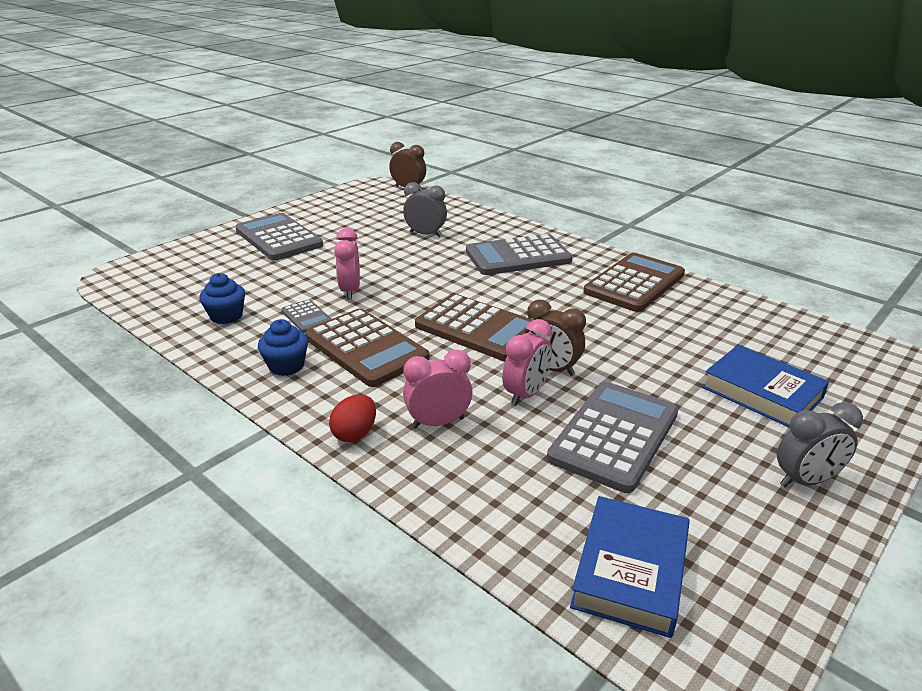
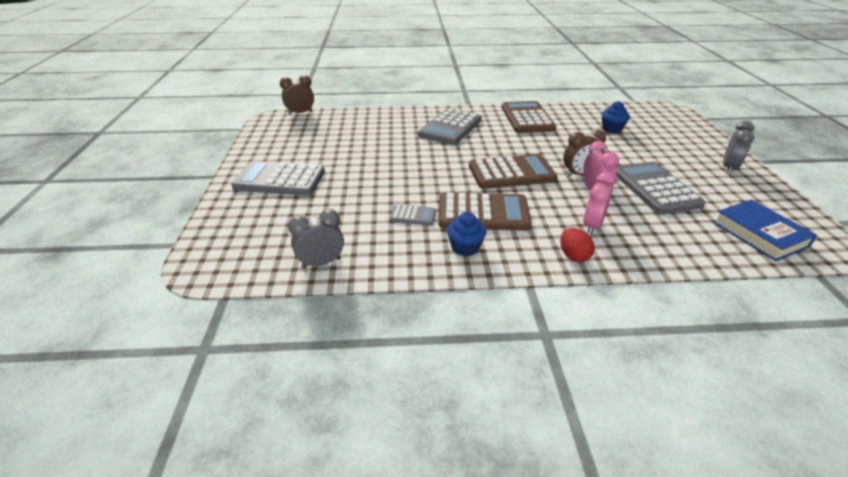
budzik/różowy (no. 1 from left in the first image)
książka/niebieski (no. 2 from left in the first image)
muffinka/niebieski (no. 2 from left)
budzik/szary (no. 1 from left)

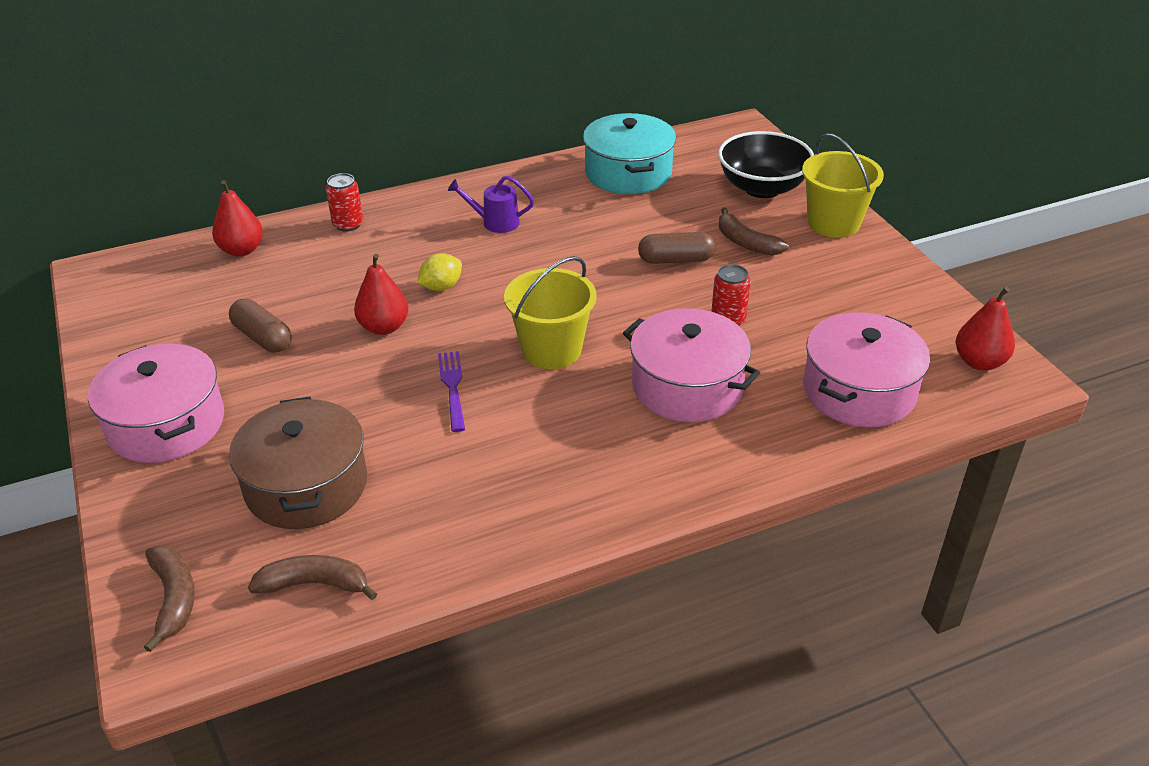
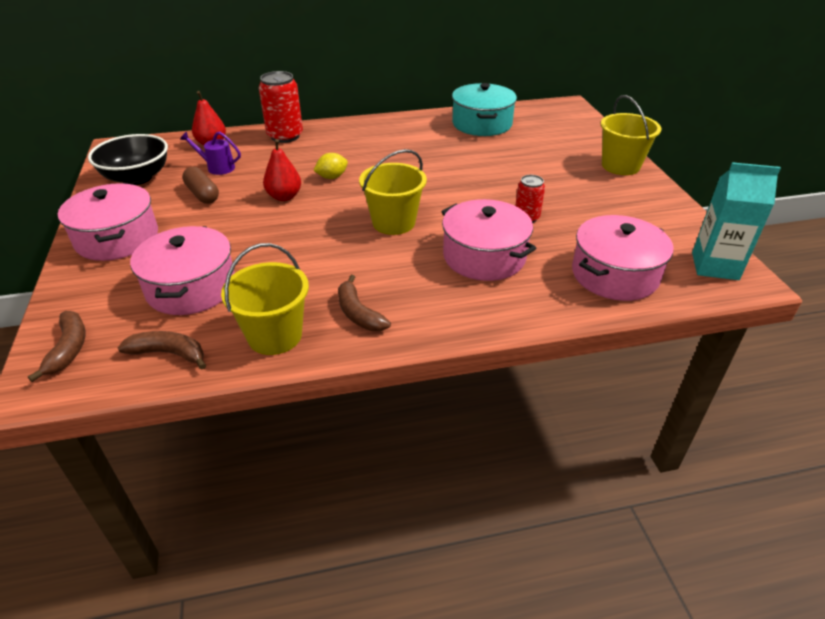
widelec/fioletowy
kapsułka/brązowy (no. 2 from left in the first image)
wiadro/żółty (no. 1 from left)
konewka/fioletowy
miska/czarny
banan/brązowy (no. 3 from left)
karton mleka/turkusowy
garnek/różowy (no. 2 from left)
puszka/czerwony (no. 1 from left)

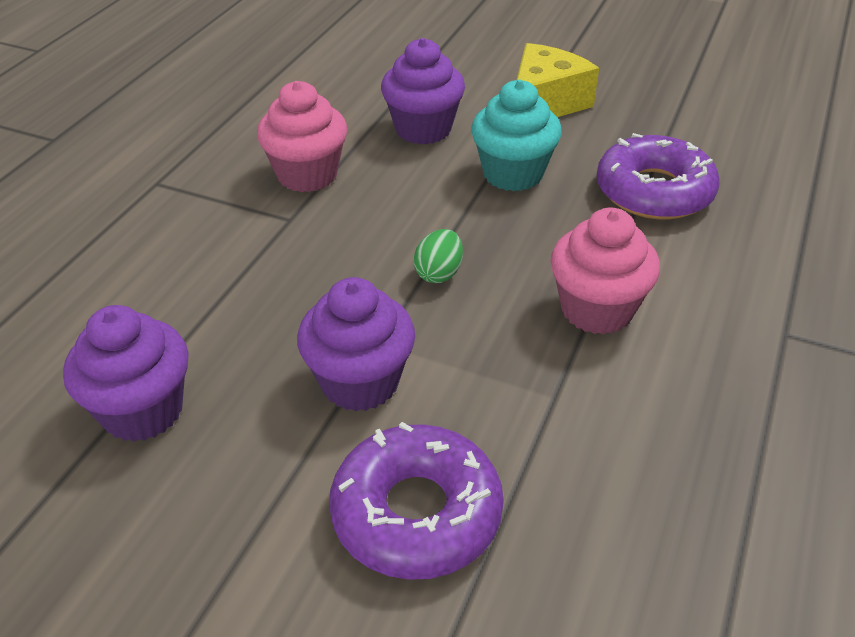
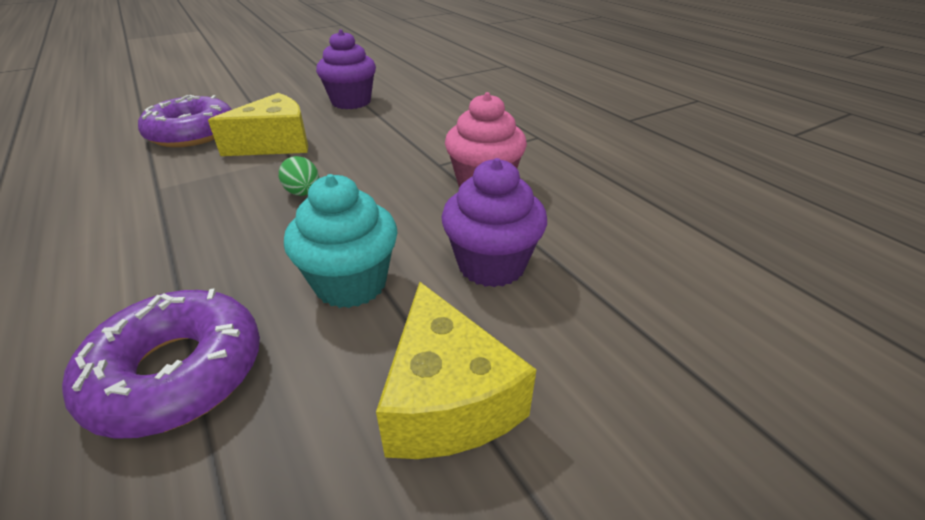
muffinka/różowy (no. 2 from left in the first image)
ser/żółty (no. 1 from left)

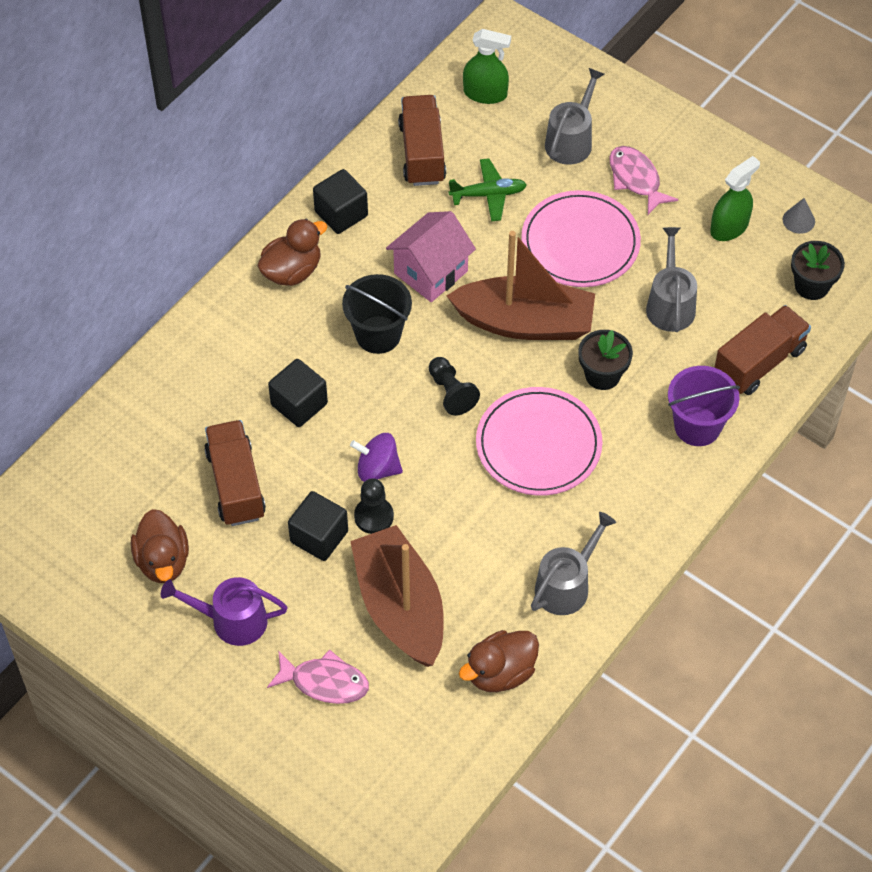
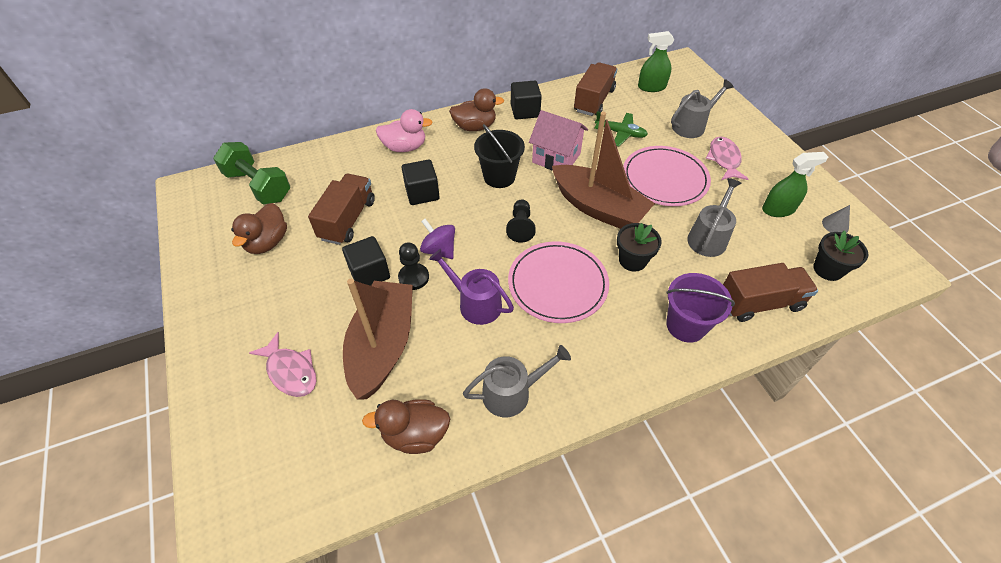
hantel/zielony
kaczka/różowy
konewka/fioletowy
domek/różowy
spryskiwacz/zielony (no. 1 from left)

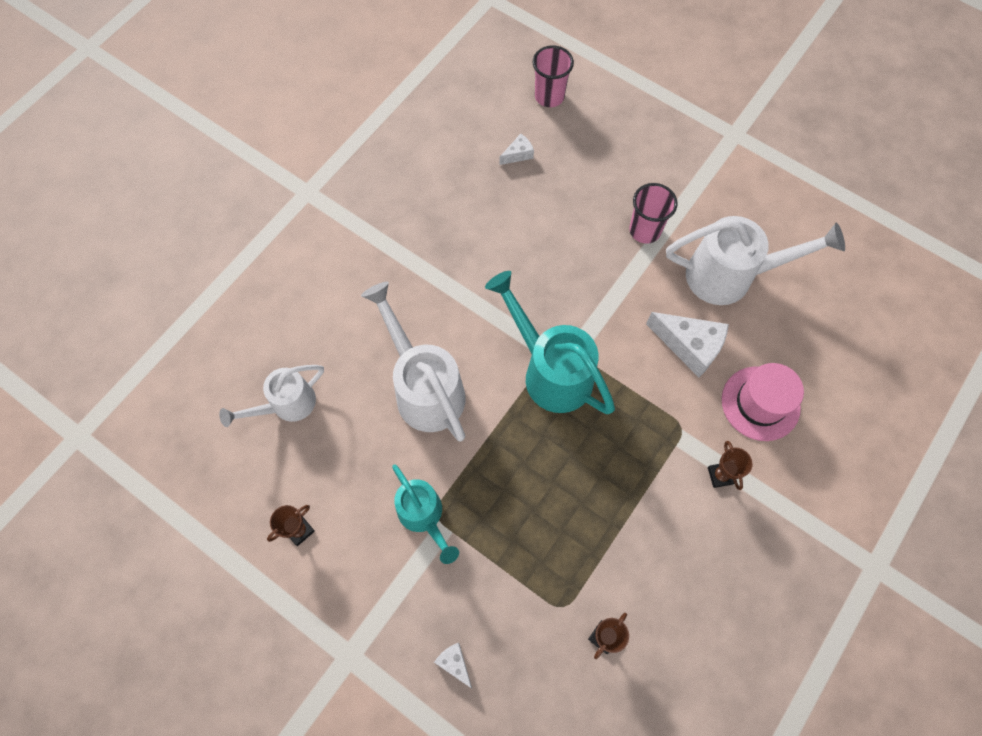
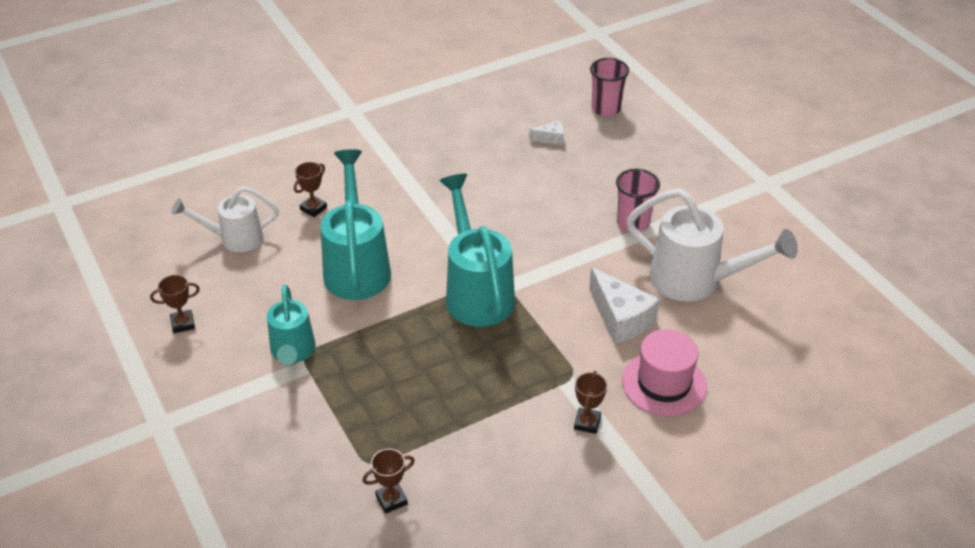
ser/biały (no. 1 from left in the first image)
puchar/brązowy (no. 2 from left)
konewka/turkusowy (no. 2 from left)

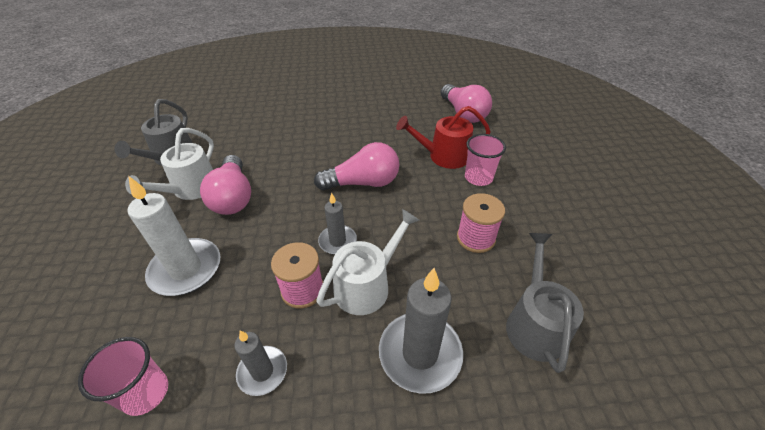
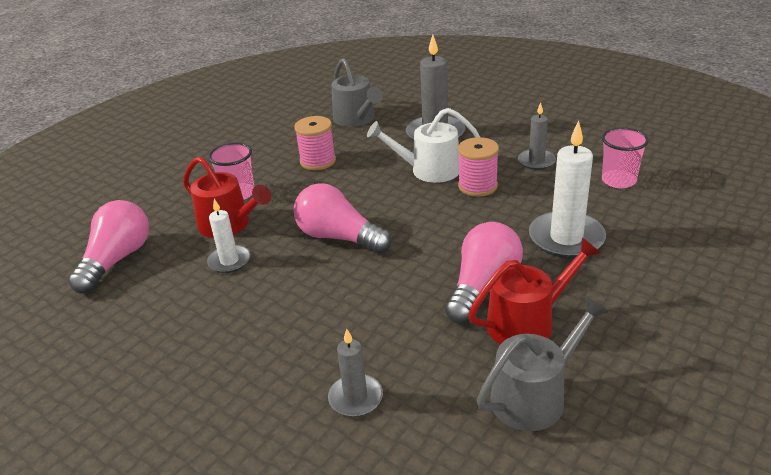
świeca/biały (no. 1 from left)
świeca/szary (no. 1 from left)
konewka/czerwony (no. 2 from left)
konewka/szary (no. 1 from left)

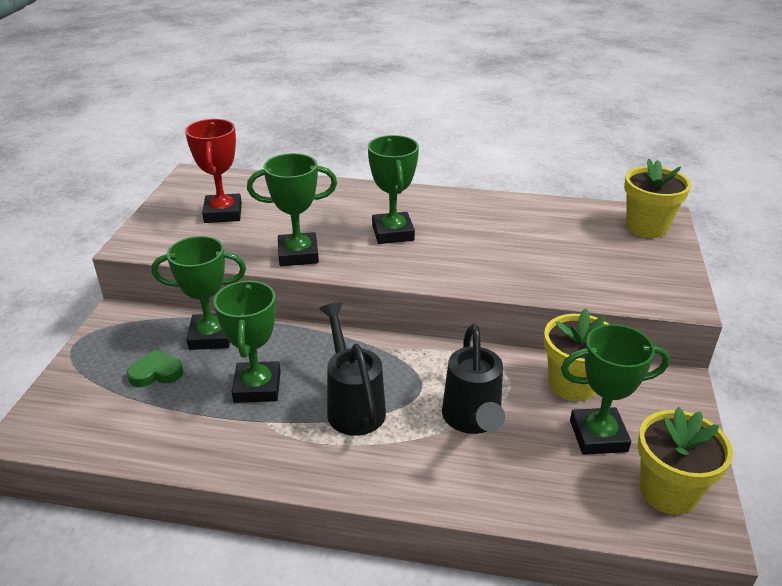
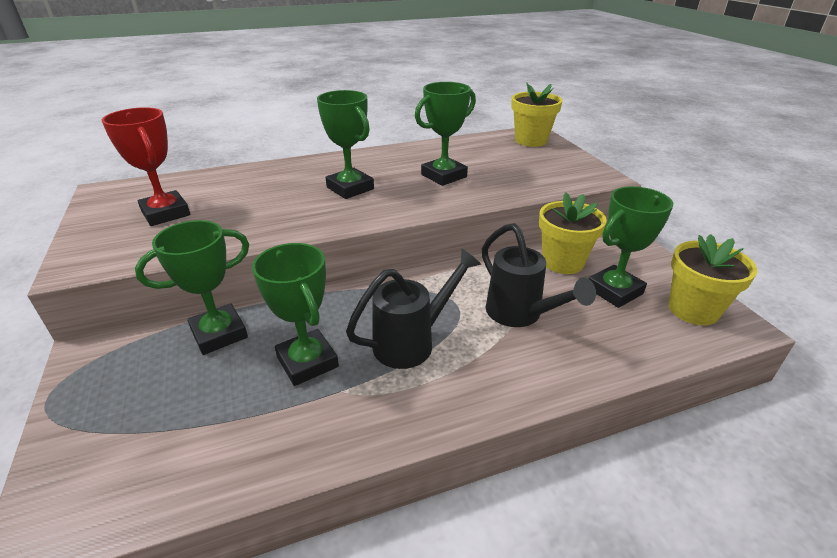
serce/zielony
puchar/zielony (no. 4 from left)
konewka/czarny (no. 1 from left)

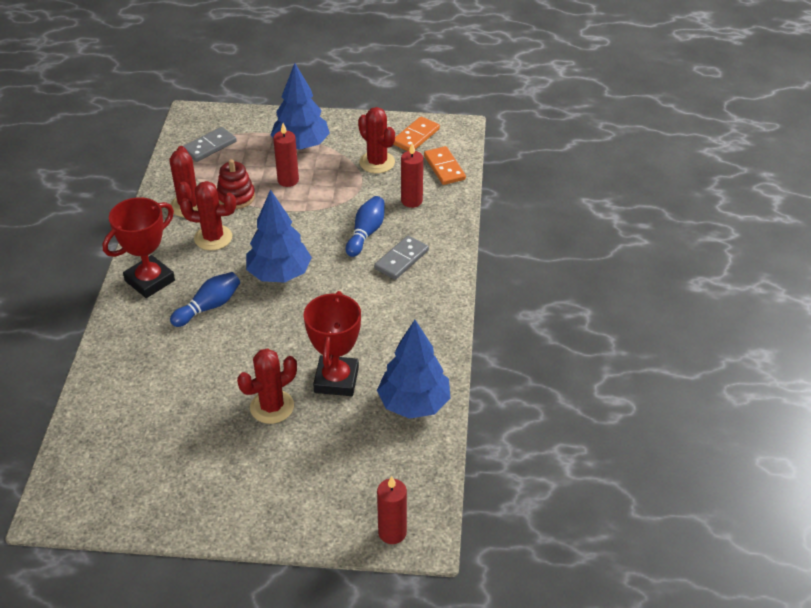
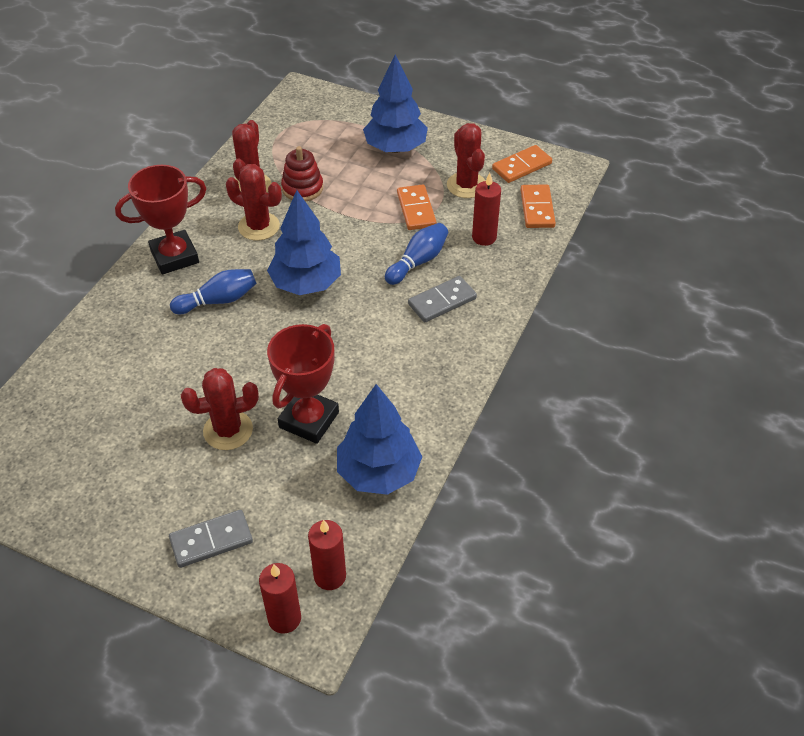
kostka domina/pomarańczowy (no. 1 from left)
kostka domina/szary (no. 1 from left)
świeca/czerwony (no. 2 from left)

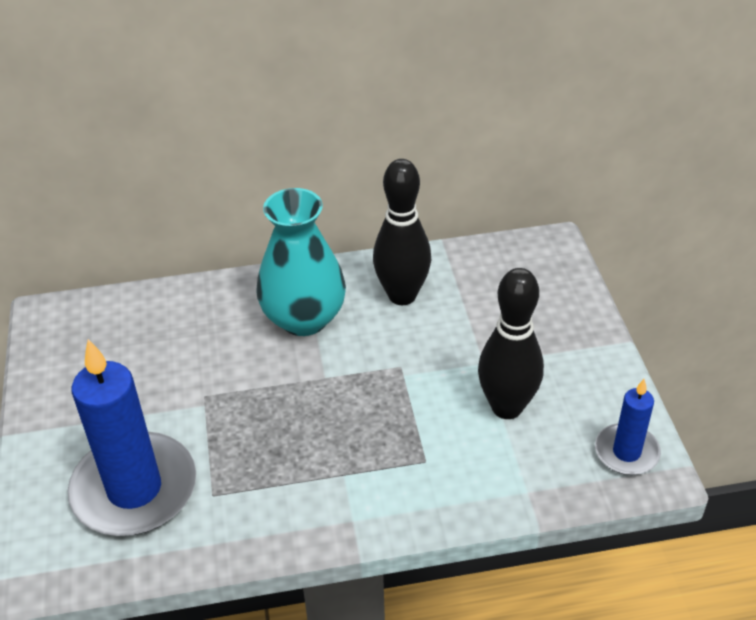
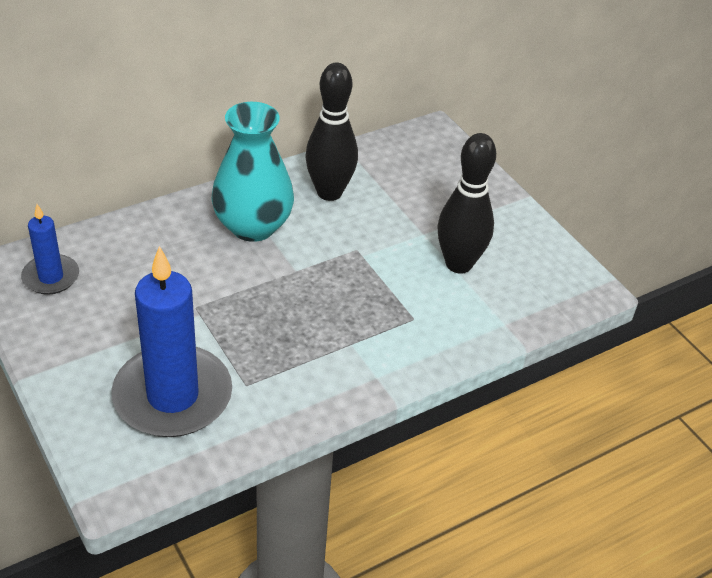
świeca/niebieski (no. 1 from left)

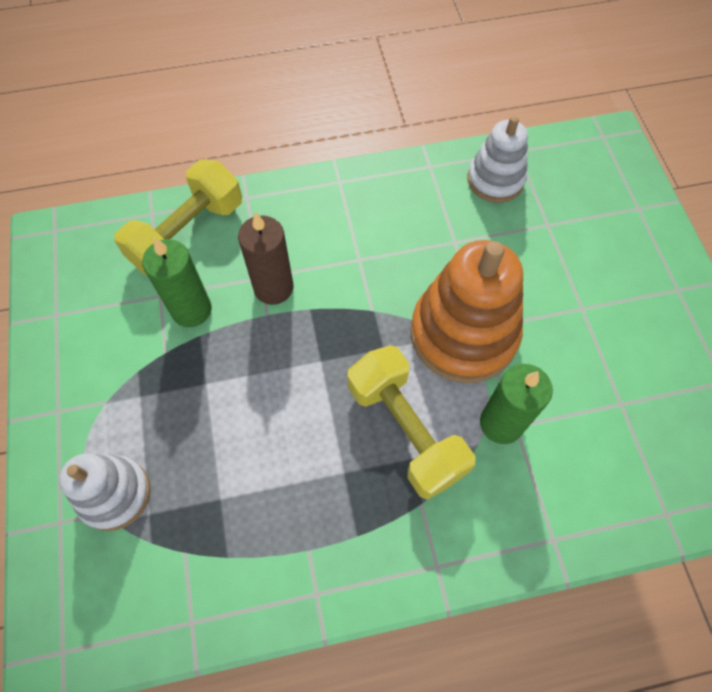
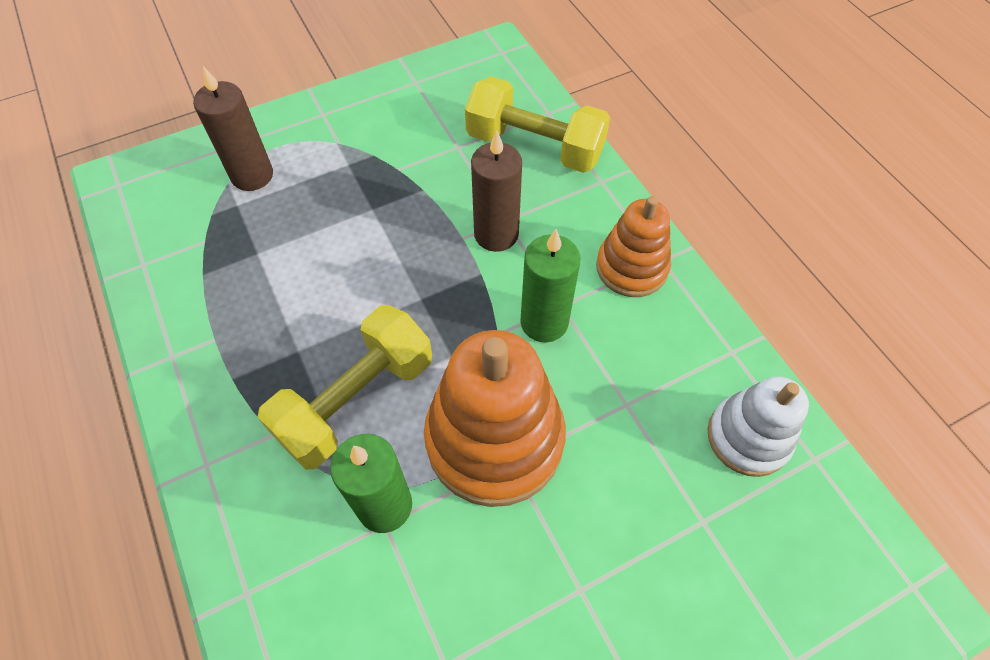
zabawka nakładanka/pomarańczowy (no. 2 from left)
świeca/zielony (no. 2 from left)
świeca/brązowy (no. 1 from left)

